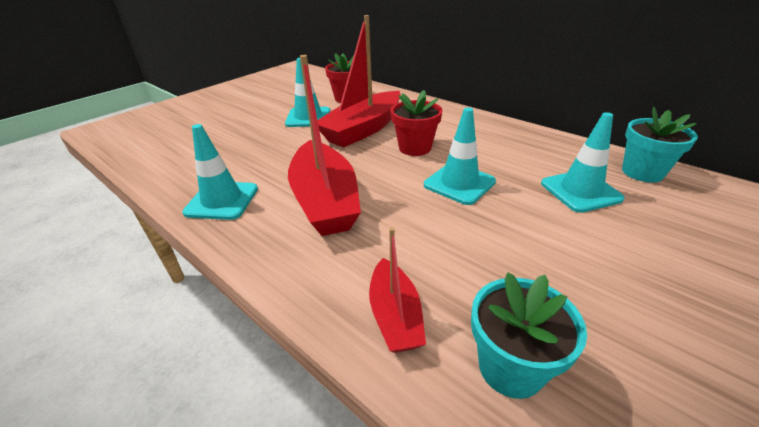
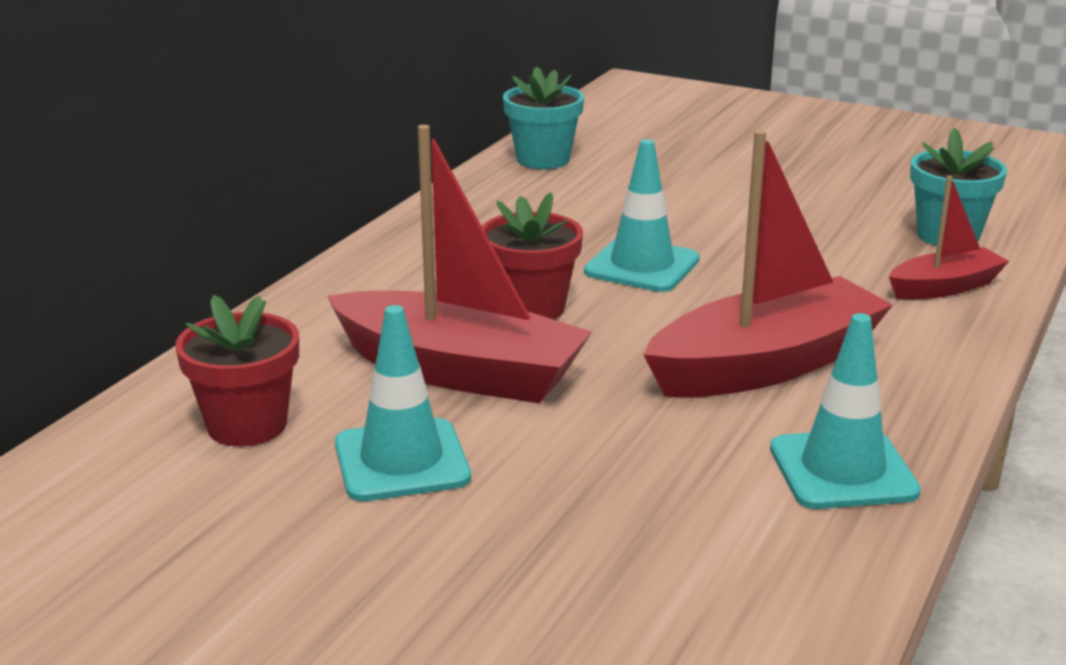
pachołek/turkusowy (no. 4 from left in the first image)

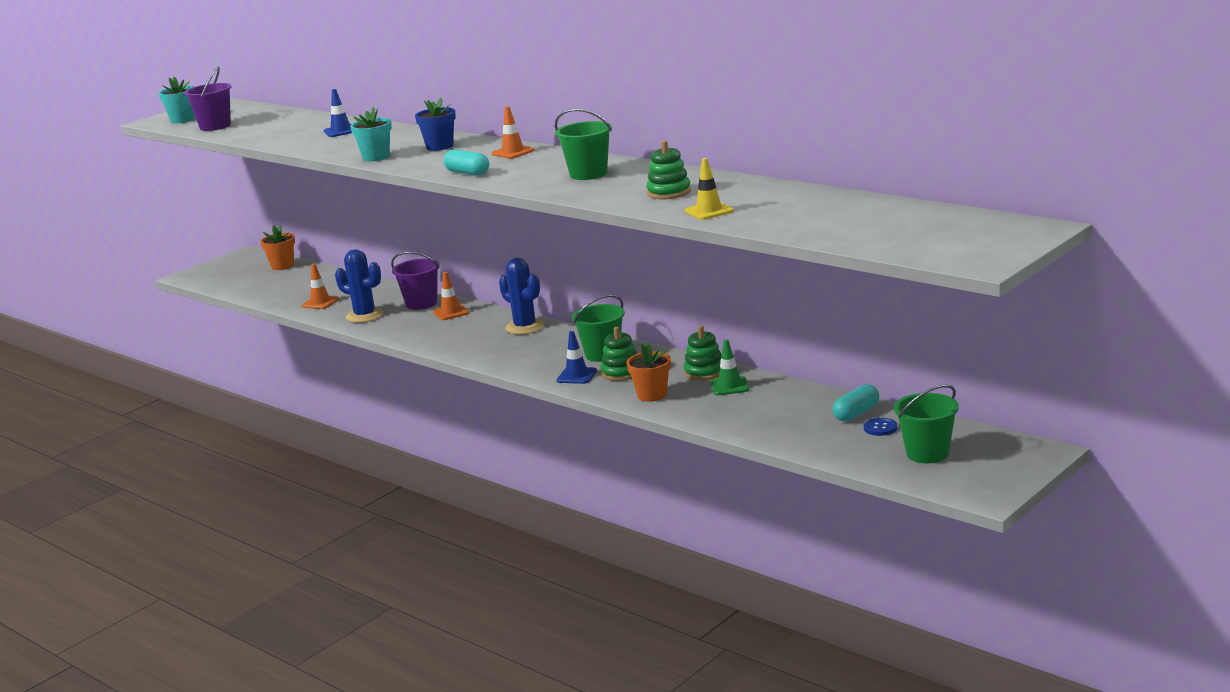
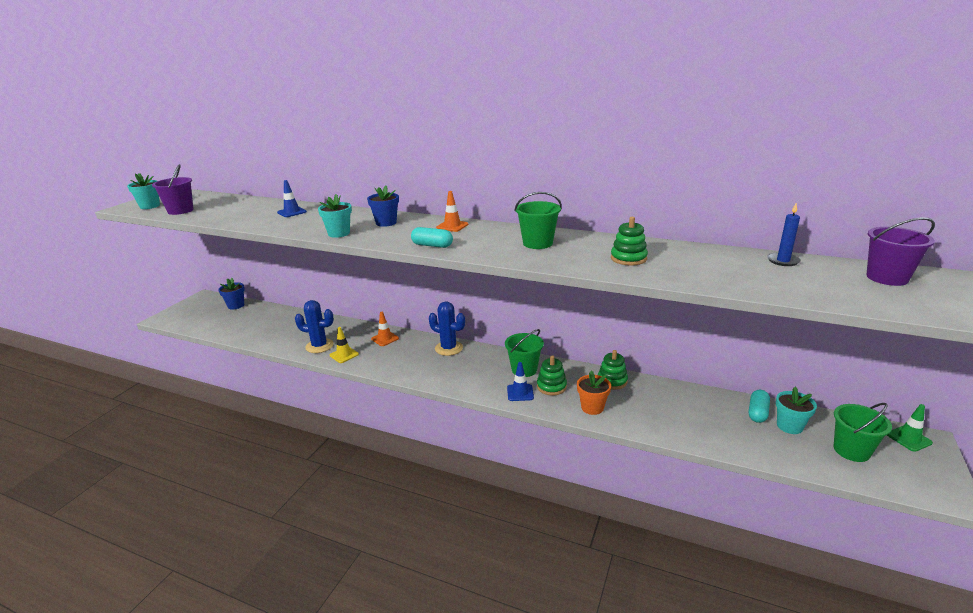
pachołek/pomarańczowy (no. 1 from left in the first image)
świeca/niebieski
wiadro/fioletowy (no. 2 from left)
pachołek/żółty
pachołek/zielony
doniczka/turkusowy (no. 3 from left)
doniczka/niebieski (no. 1 from left)

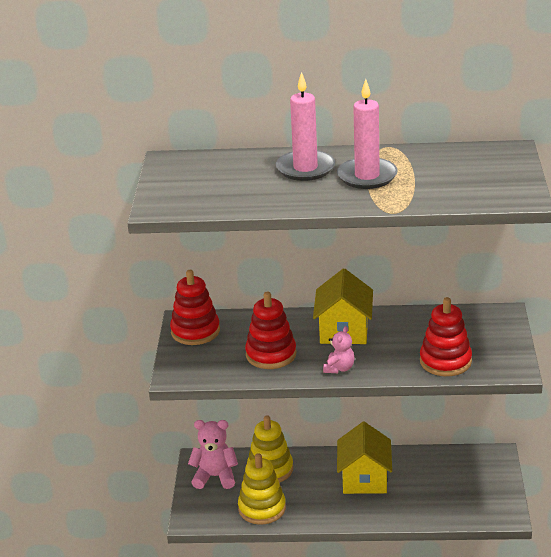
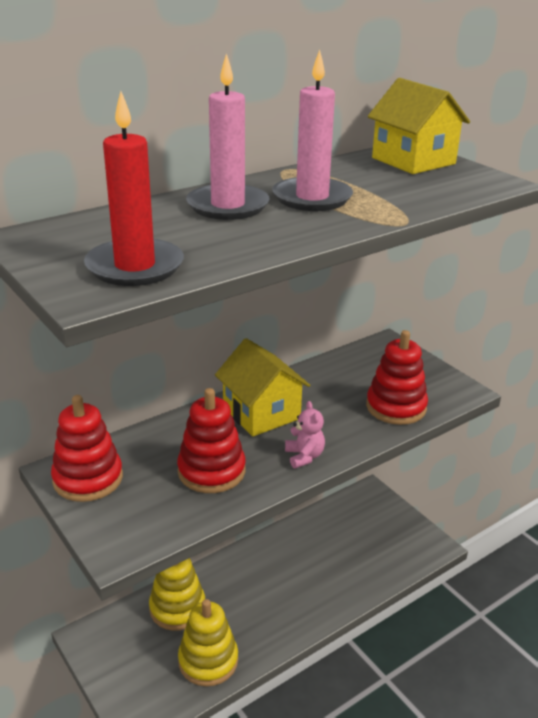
miś/różowy (no. 1 from left in the first image)
świeca/czerwony
domek/żółty (no. 2 from left)

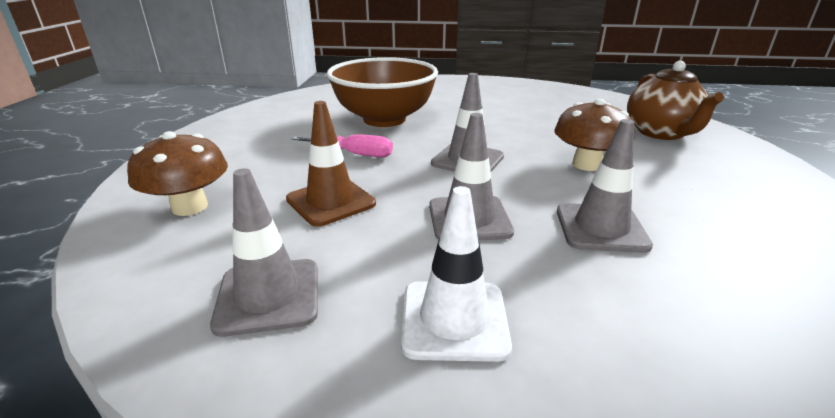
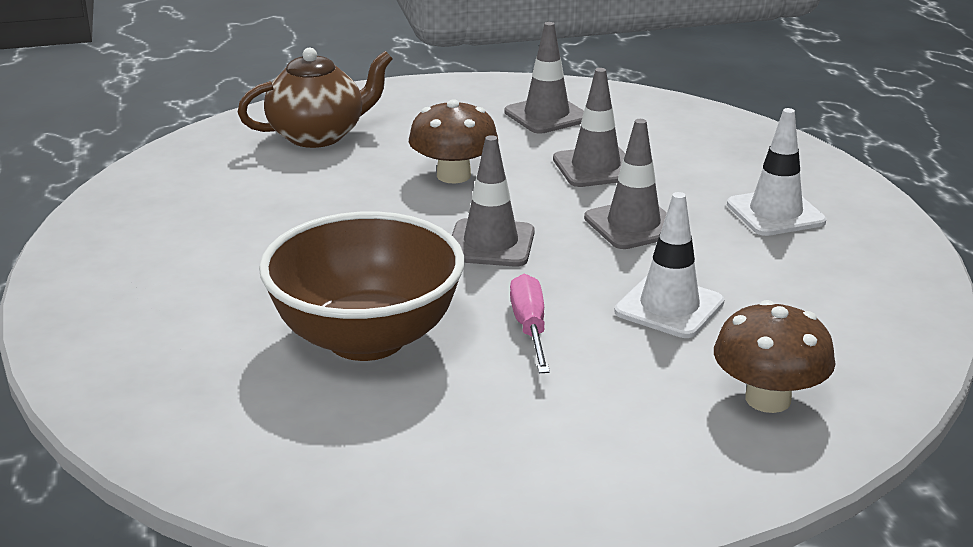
pachołek/szary (no. 2 from left)
pachołek/biały (no. 1 from left)

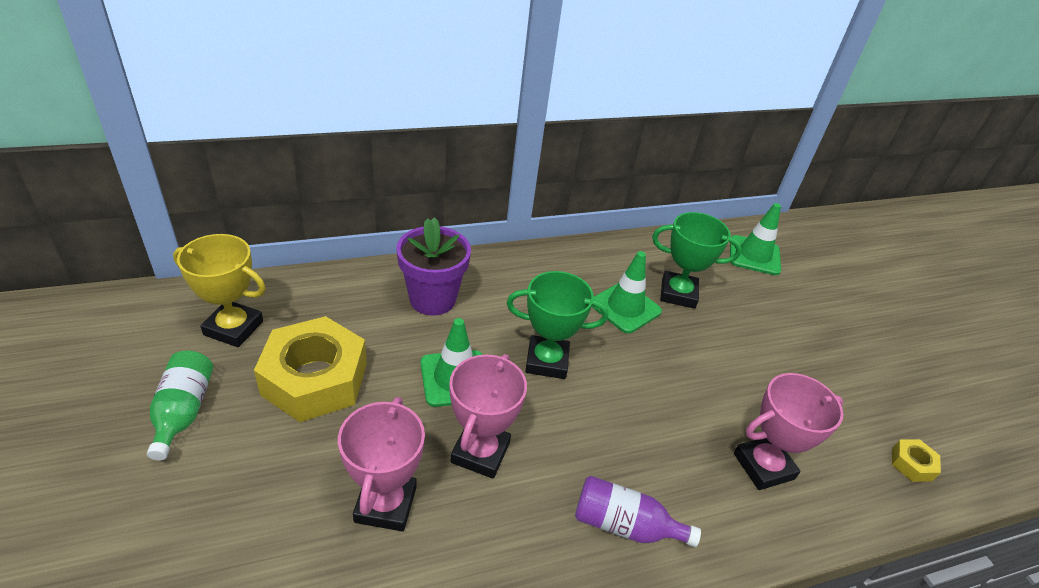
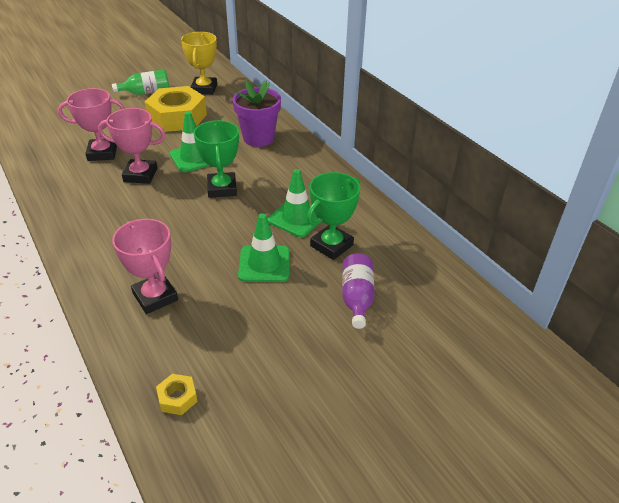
butelka/fioletowy
pachołek/zielony (no. 2 from left)
puchar/zielony (no. 2 from left)

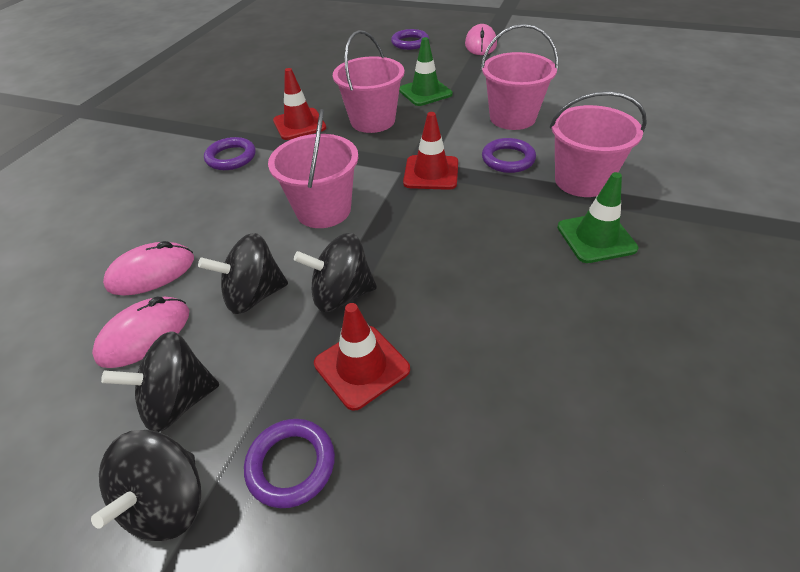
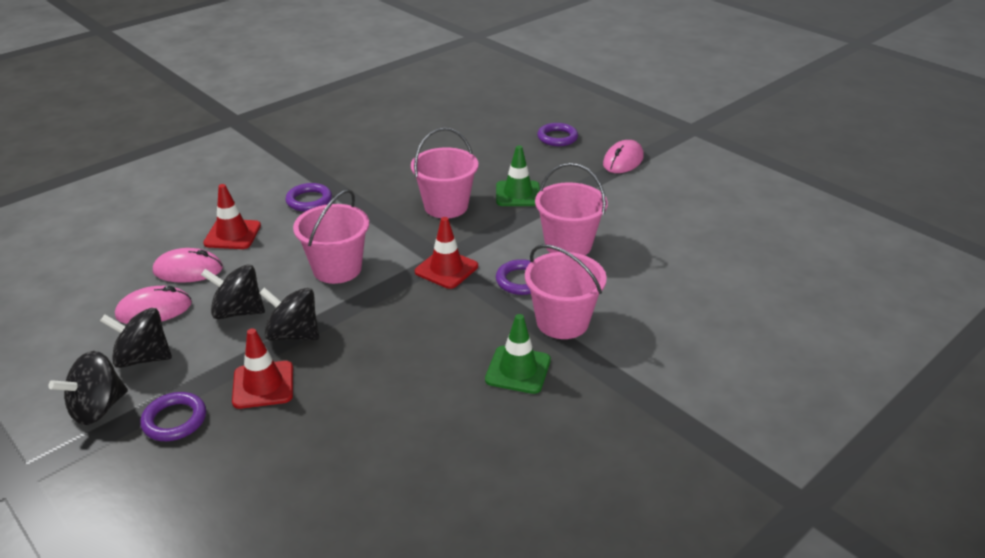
pachołek/czerwony (no. 1 from left)

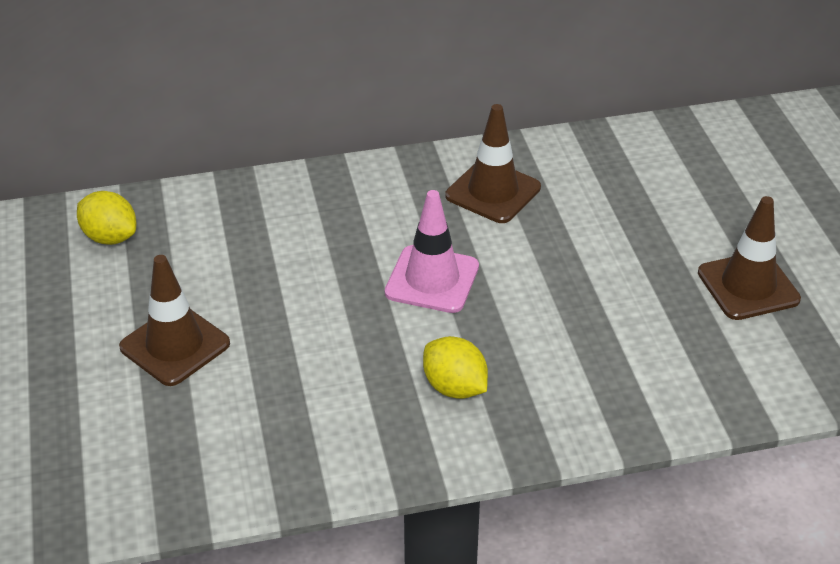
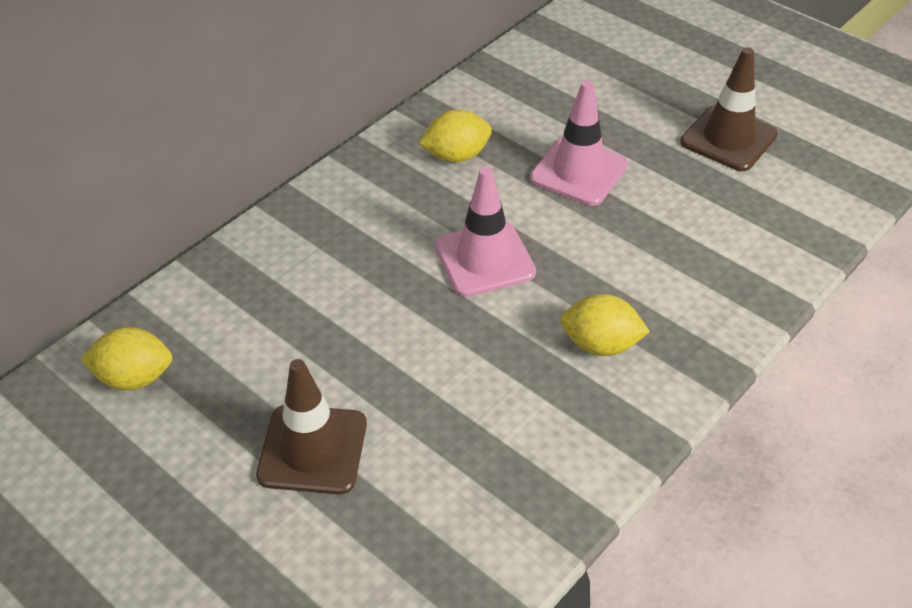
pachołek/różowy (no. 2 from left)
cytryna/żółty (no. 2 from left)

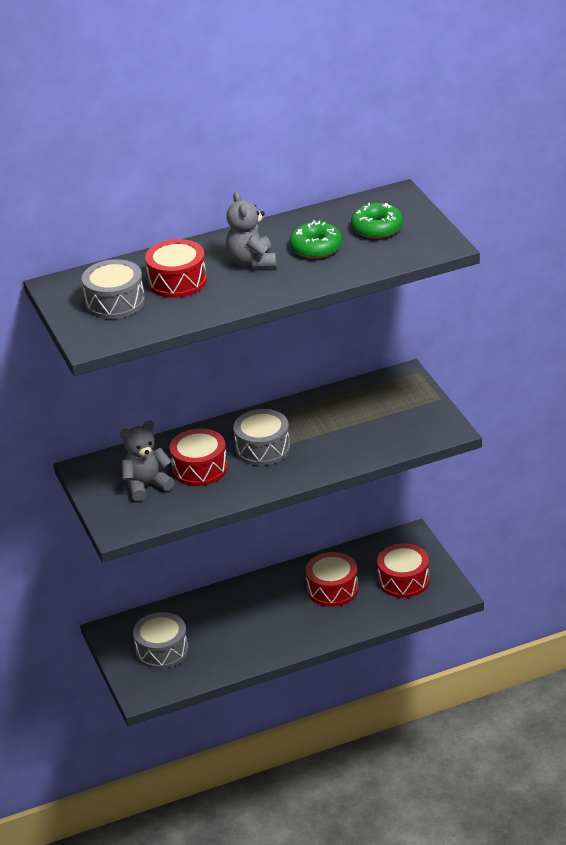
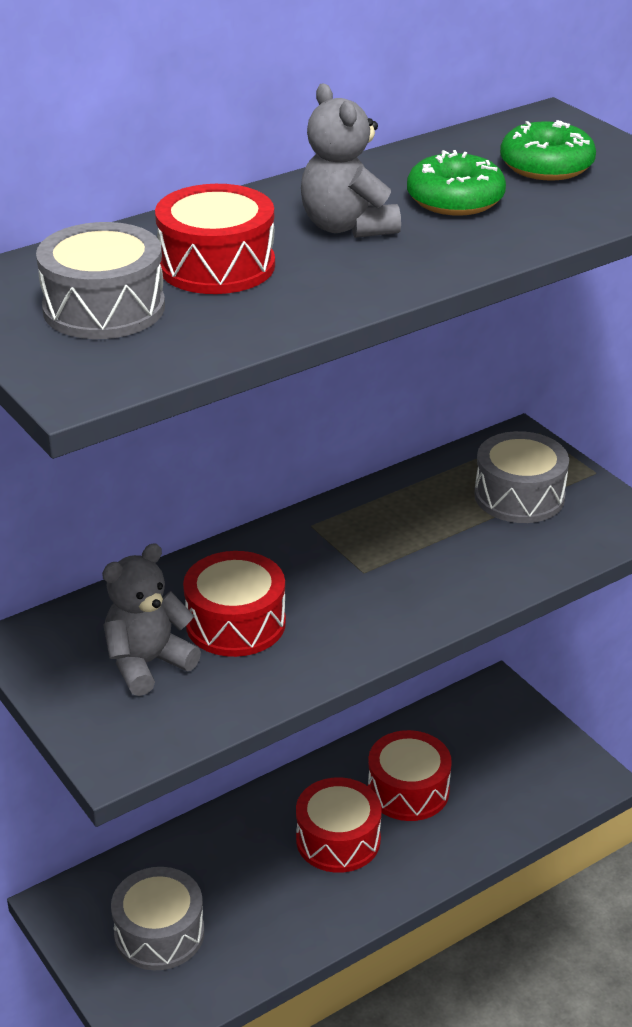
bęben/szary (no. 3 from left)
bęben/czerwony (no. 3 from left)

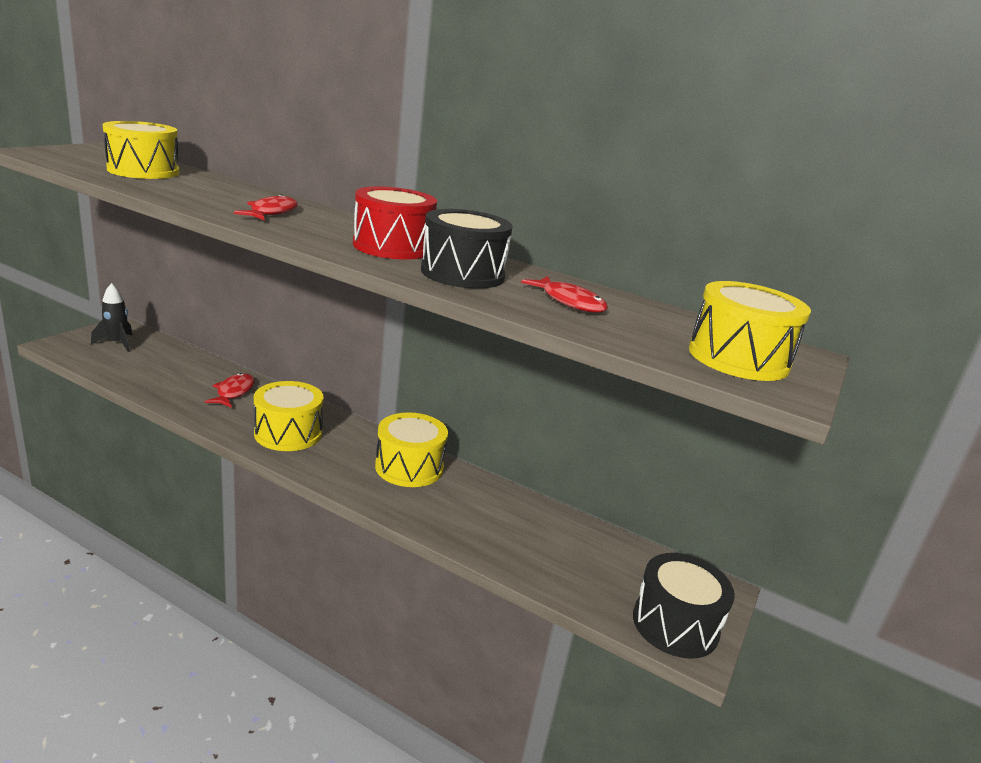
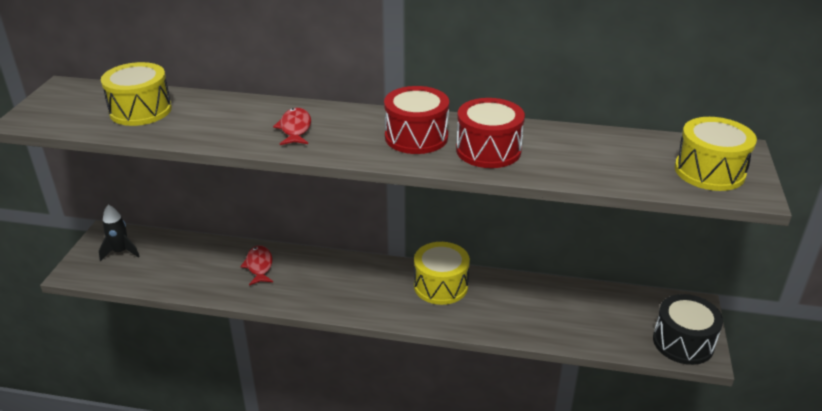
bęben/żółty (no. 2 from left in the first image)
ryba/czerwony (no. 3 from left in the first image)
bęben/czerwony (no. 2 from left)

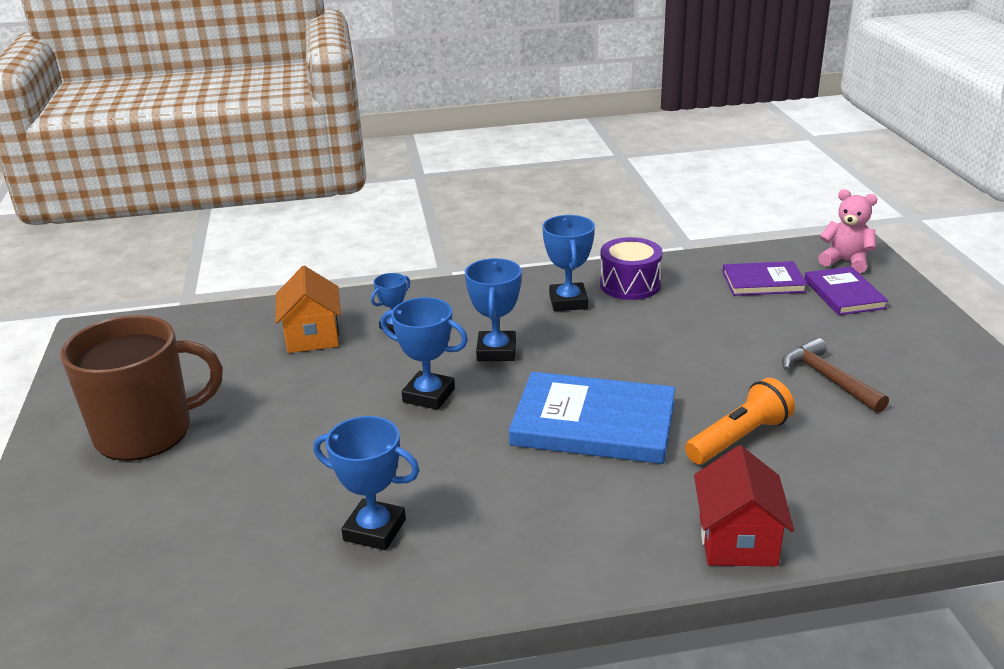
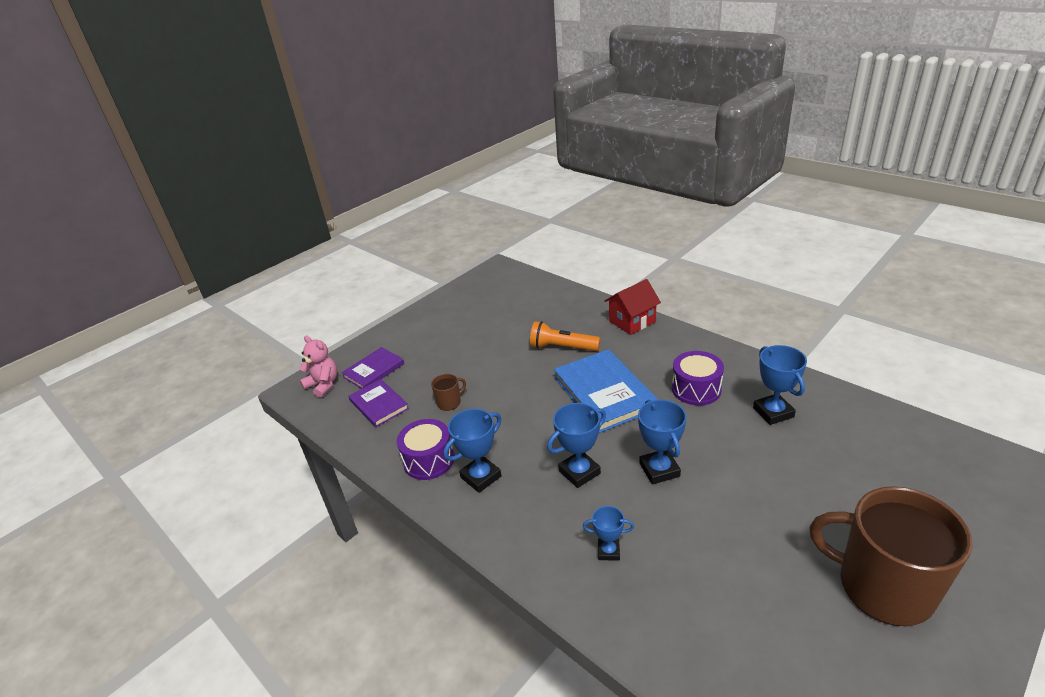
domek/pomarańczowy
młotek/brązowy
kubek/brązowy (no. 1 from left)
bęben/fioletowy (no. 2 from left)
miś/różowy

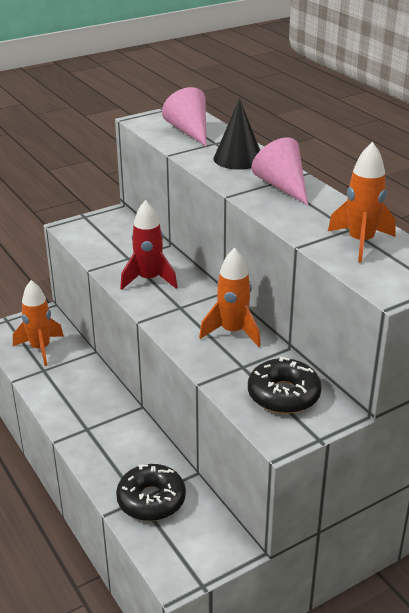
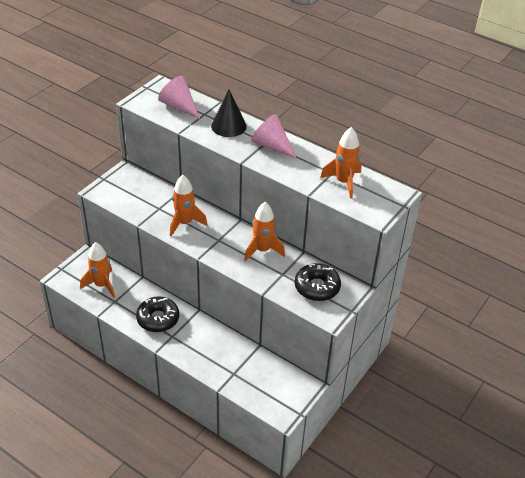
donut/czarny (no. 1 from left)
rakieta/pomarańczowy (no. 2 from left)

